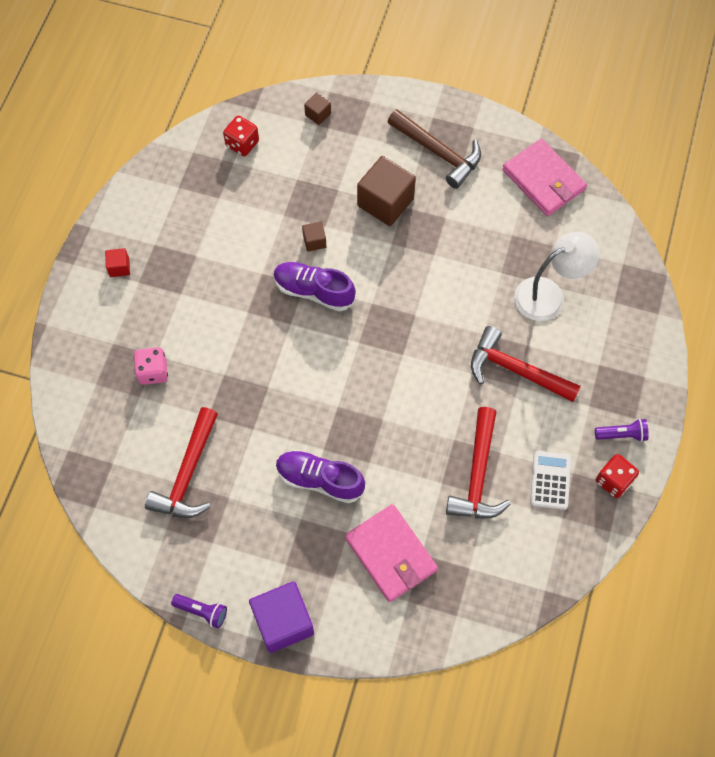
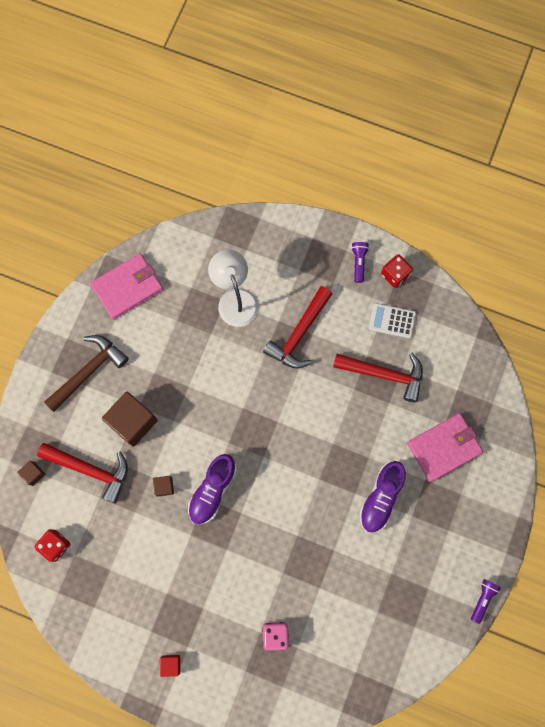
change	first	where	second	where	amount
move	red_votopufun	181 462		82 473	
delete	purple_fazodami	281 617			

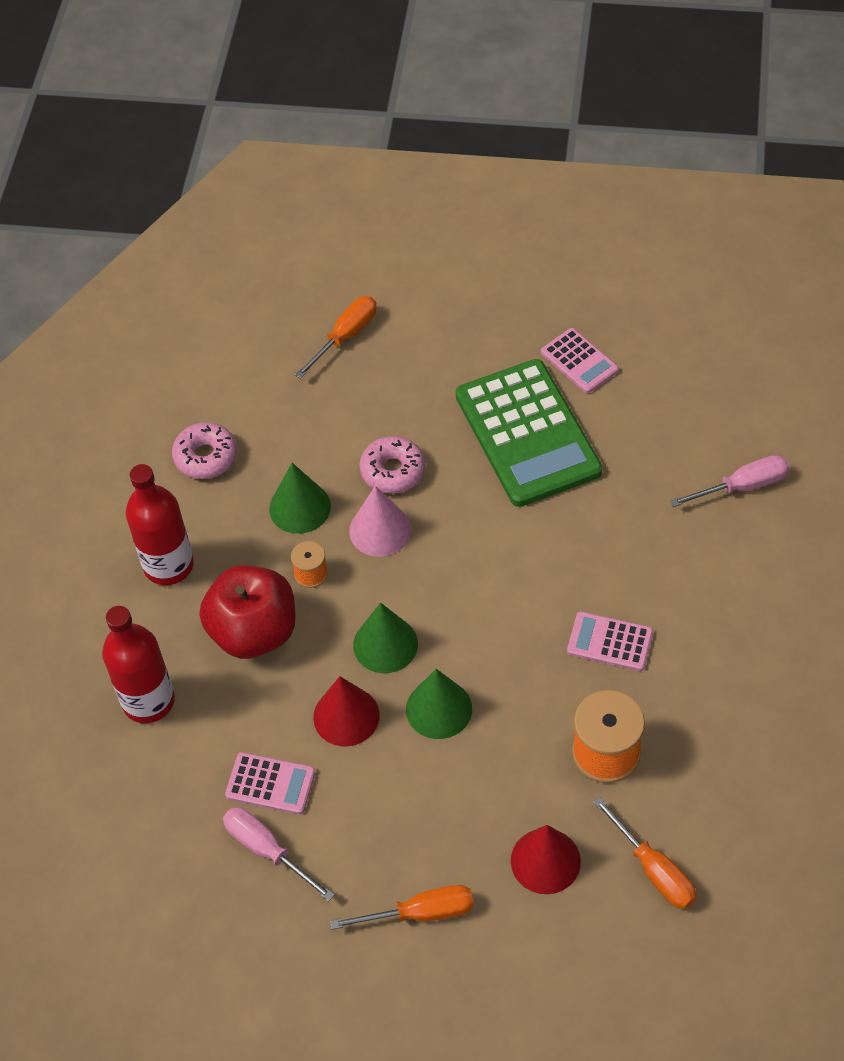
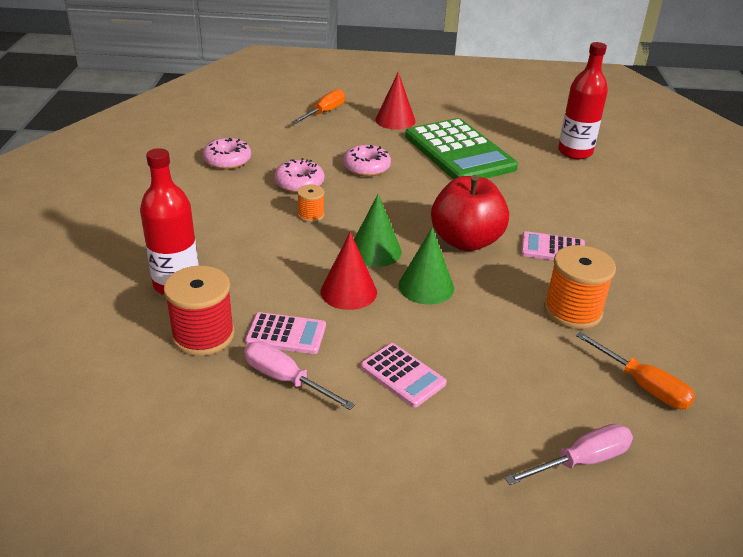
change	first	where	second	where	amount
move	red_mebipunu	160 524		583 100	
move	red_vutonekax	248 612		470 213	
replace	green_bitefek	300 498	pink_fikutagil	299 175	
delete	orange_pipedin	402 907			
delete	pink_bitefek	380 521			
move	red_bitefek	546 859		395 101	
move	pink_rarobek	580 360		403 375	
move	pink_pipedin	729 481		569 454	
insert			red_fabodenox	199 311	

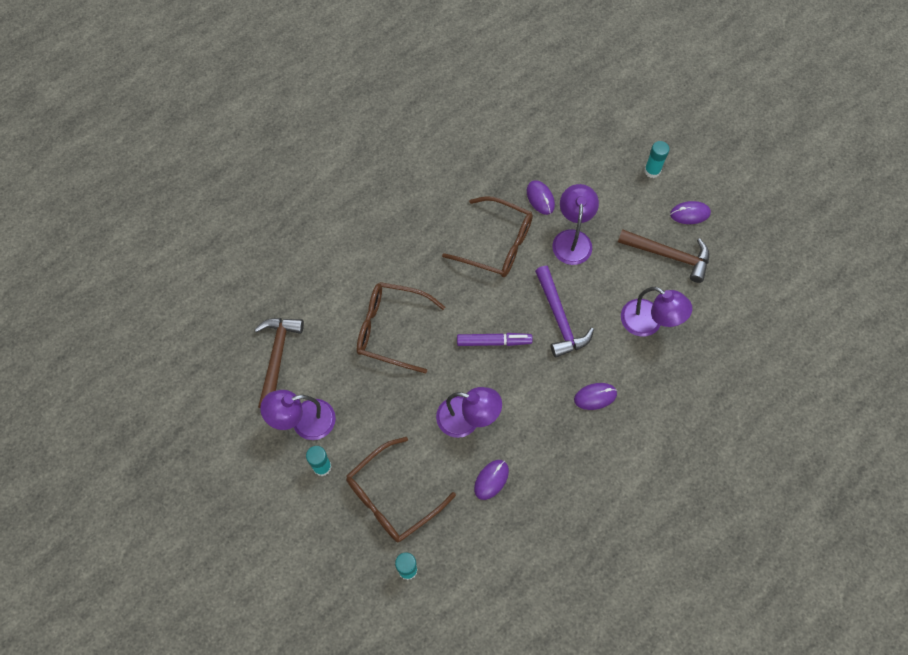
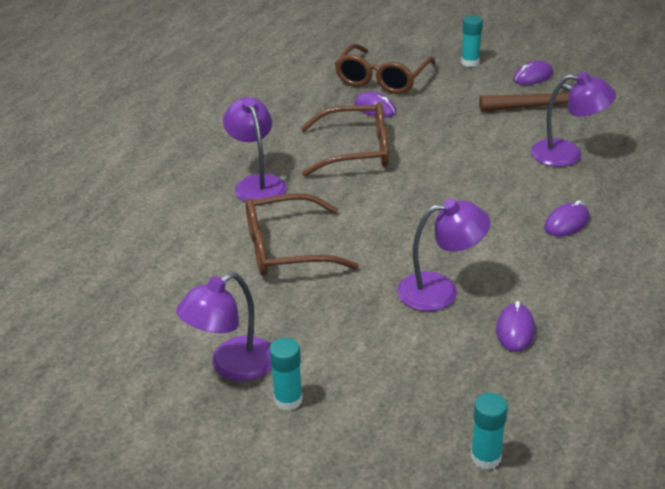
change	first	where	second	where	amount
delete	brown_votopufun	279 363			
move	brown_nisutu	401 489		385 69	
delete	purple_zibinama	495 339			
delete	purple_votopufun	564 311			
move	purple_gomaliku	575 224		255 149	

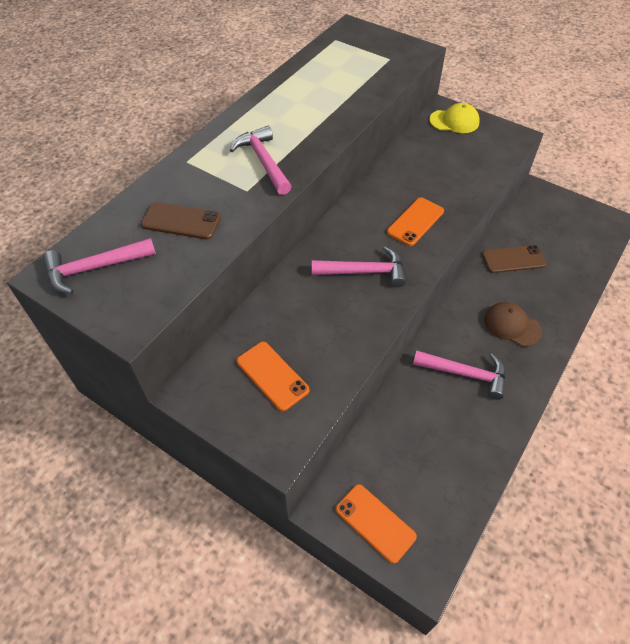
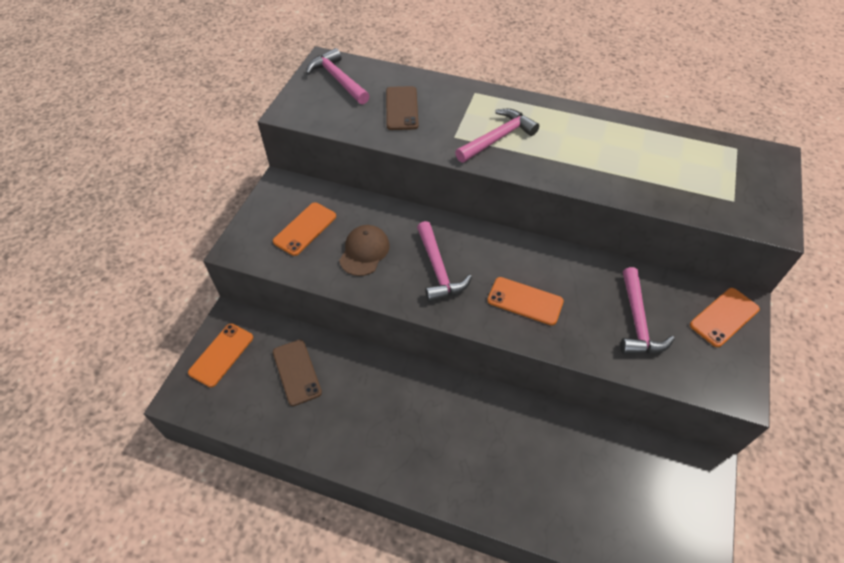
change	first	where	second	where	amount
move	pink_votopufun	459 375		648 310	
replace	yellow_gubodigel	454 118	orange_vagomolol	725 317	
move	brown_vagomolol	514 259		297 373	
move	brown_gubodigel	513 324		364 250	

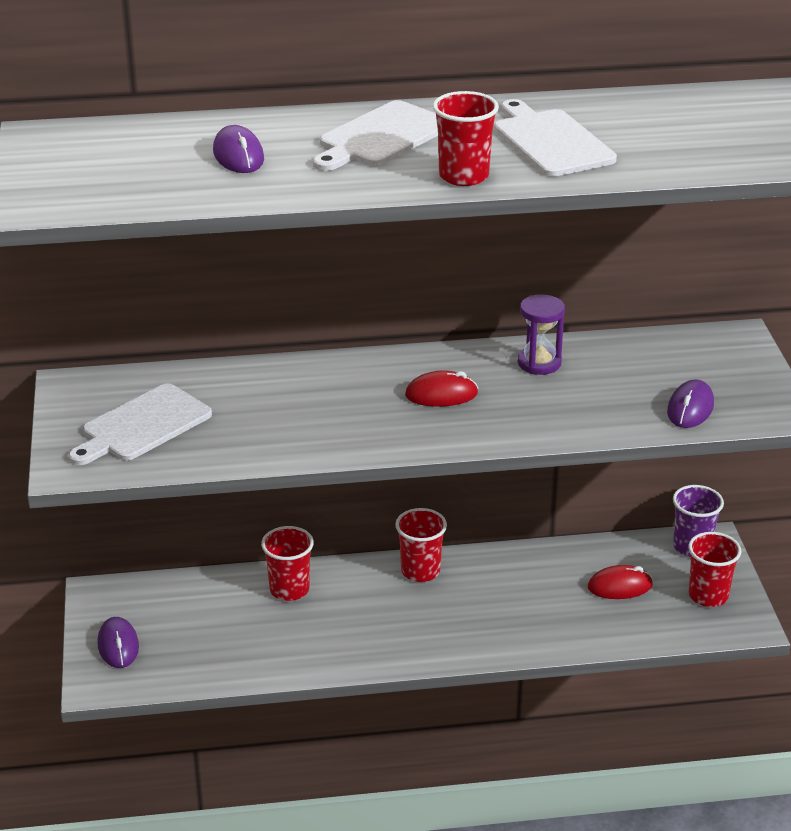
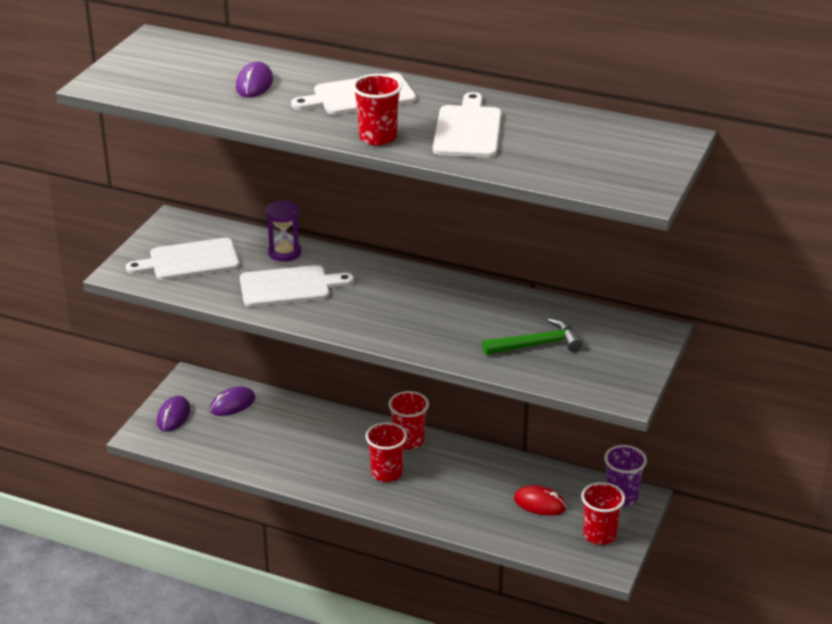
change	first	where	second	where	amount
move	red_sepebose	287 563		386 452	
delete	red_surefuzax	441 388			
move	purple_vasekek	541 334		283 231	
move	purple_surefuzax	690 403		232 401	
insert			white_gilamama	297 286	
insert			green_votopufun	532 336	

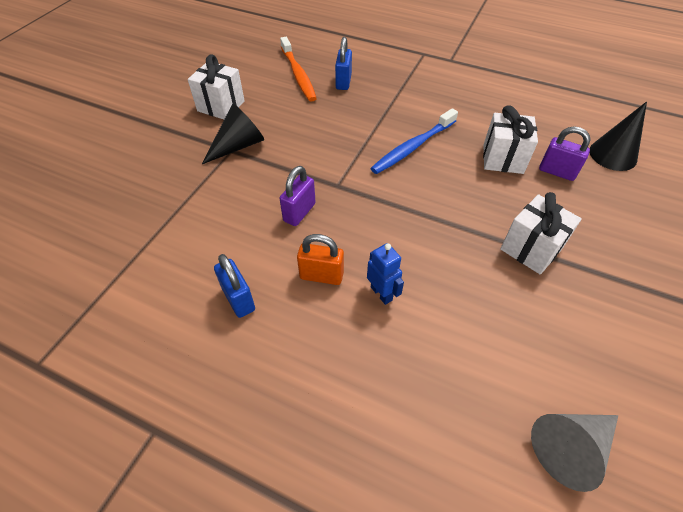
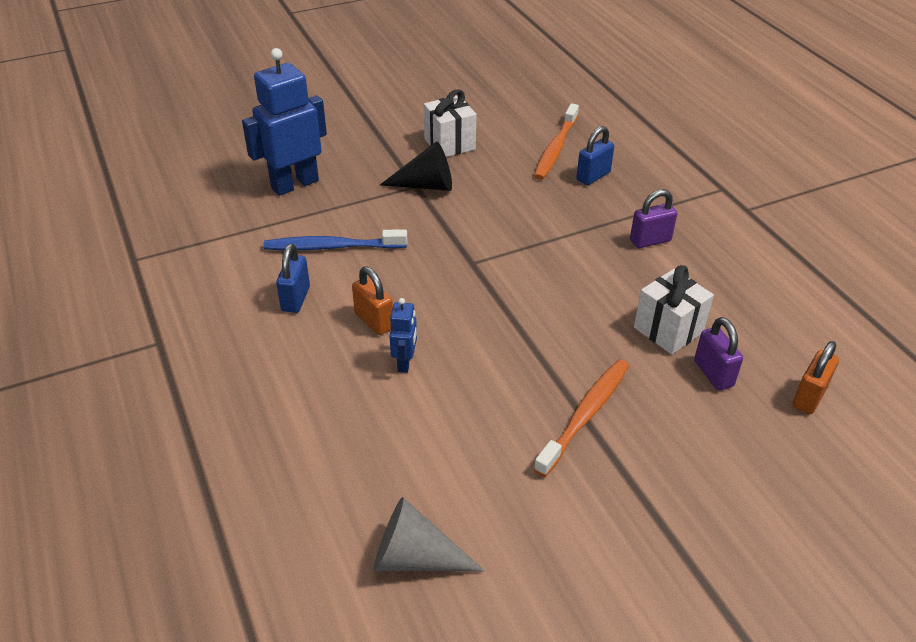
change	first	where	second	where	amount
move	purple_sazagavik	297 196		653 219	
move	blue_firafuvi	414 141		335 239	
replace	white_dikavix	541 233	orange_firafuvi	581 418	
replace	black_bitefek	618 136	orange_sazagavik	816 377	
insert			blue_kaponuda	284 122	

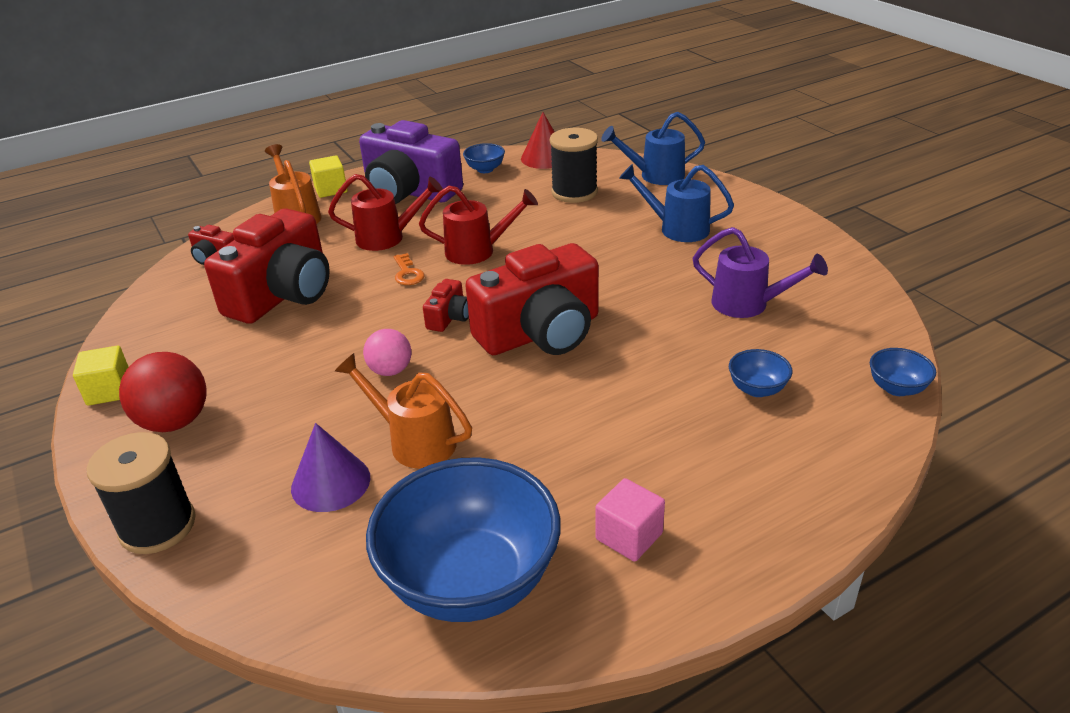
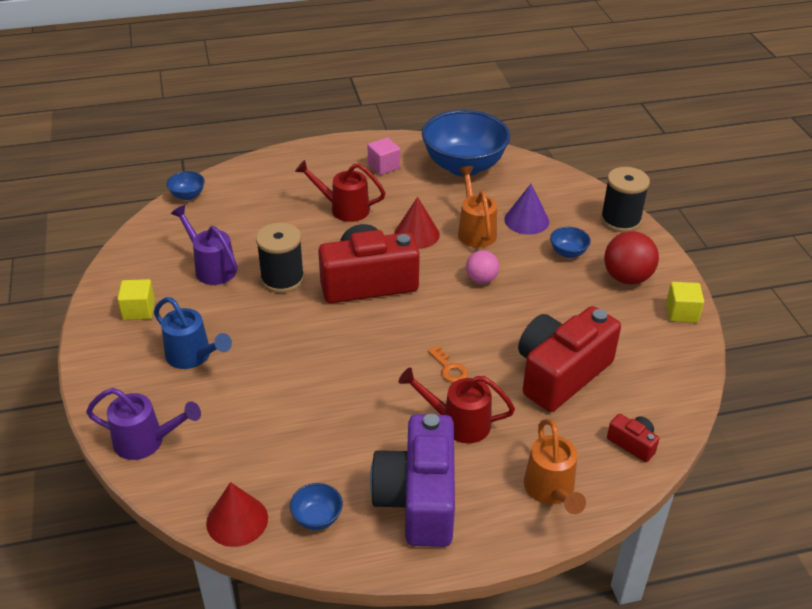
change	first	where	second	where	amount
move	yellow_fazodami	328 176		136 299	
rotate	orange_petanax	403 410		477 207	150 degrees counterclockwise
rotate	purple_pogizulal	411 162		412 480	135 degrees counterclockwise
rotate	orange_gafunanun	409 269		448 364	150 degrees clockwise
move	red_petanax	478 225		340 191	
delete	red_pogizulal	446 305			
move	black_fabodenox	574 165		280 258	
recolor	blue_petanax	653 148	purple_petanax	143 424	
move	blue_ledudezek	760 373		570 242	
insert			red_bitefek	417 223	

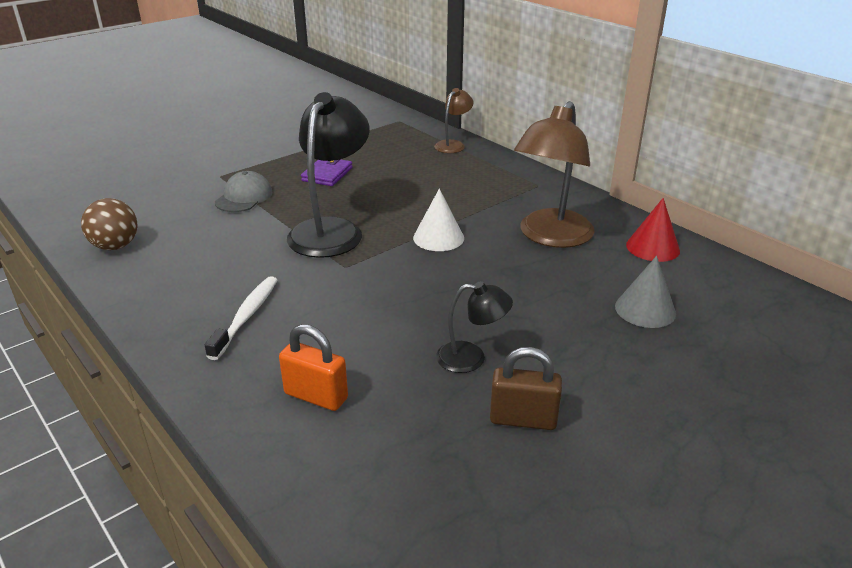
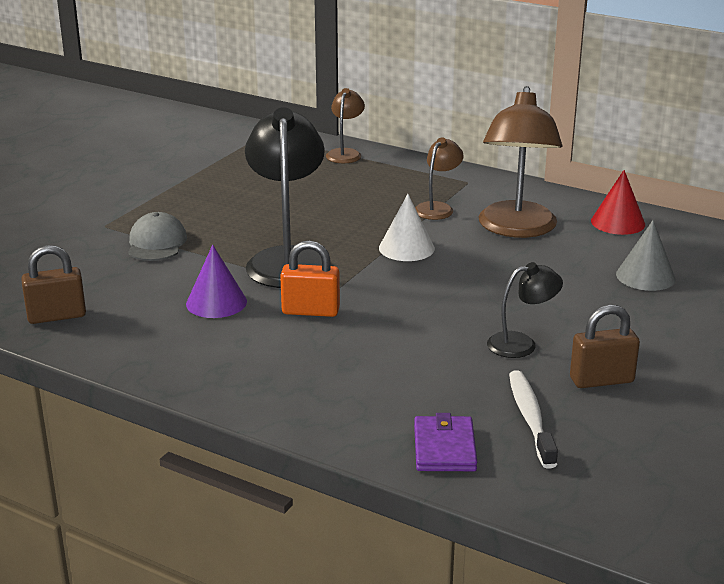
change	first	where	second	where	amount
replace	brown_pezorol	109 224	brown_sazagavik	53 284	
move	white_firafuvi	241 318		533 419	
move	orange_sazagavik	313 367		310 278	
move	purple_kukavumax	327 172		445 442	
insert			purple_bitefek	216 281	
insert			brown_gomaliku	439 178	

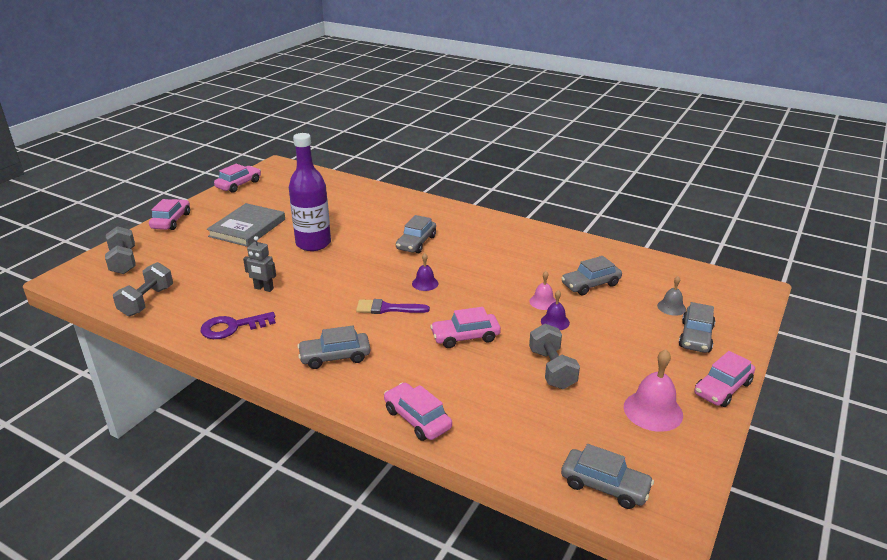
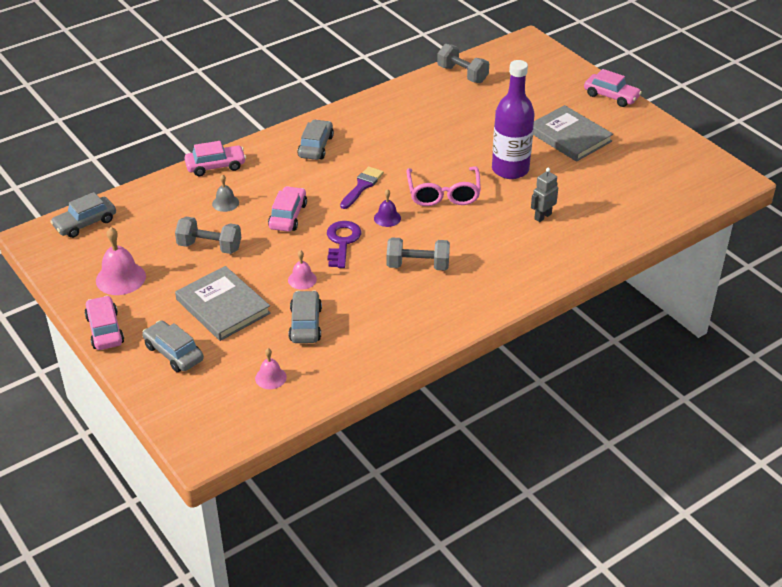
change	first	where	second	where	amount
move	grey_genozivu	120 250		418 254	
move	purple_gafunanun	238 325		344 244	
delete	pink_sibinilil	237 178			
move	grey_kaponuda	259 264		544 195	
delete	grey_sibinilil	416 234			
delete	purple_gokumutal	555 310			
move	grey_gokumutal	671 296		225 193	
insert			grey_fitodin	223 303	
insert			pink_gokumutal	271 368	
insert			pink_nisutu	443 186	

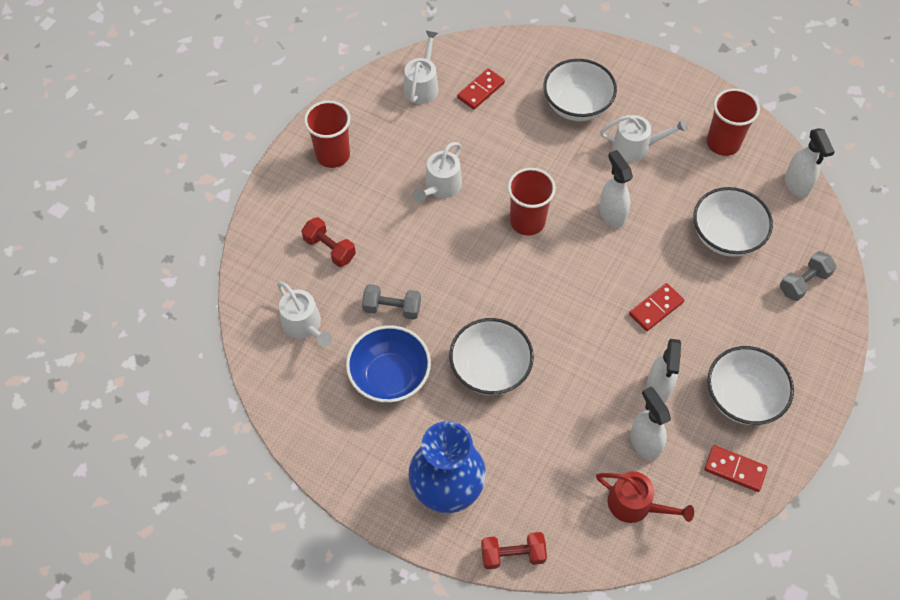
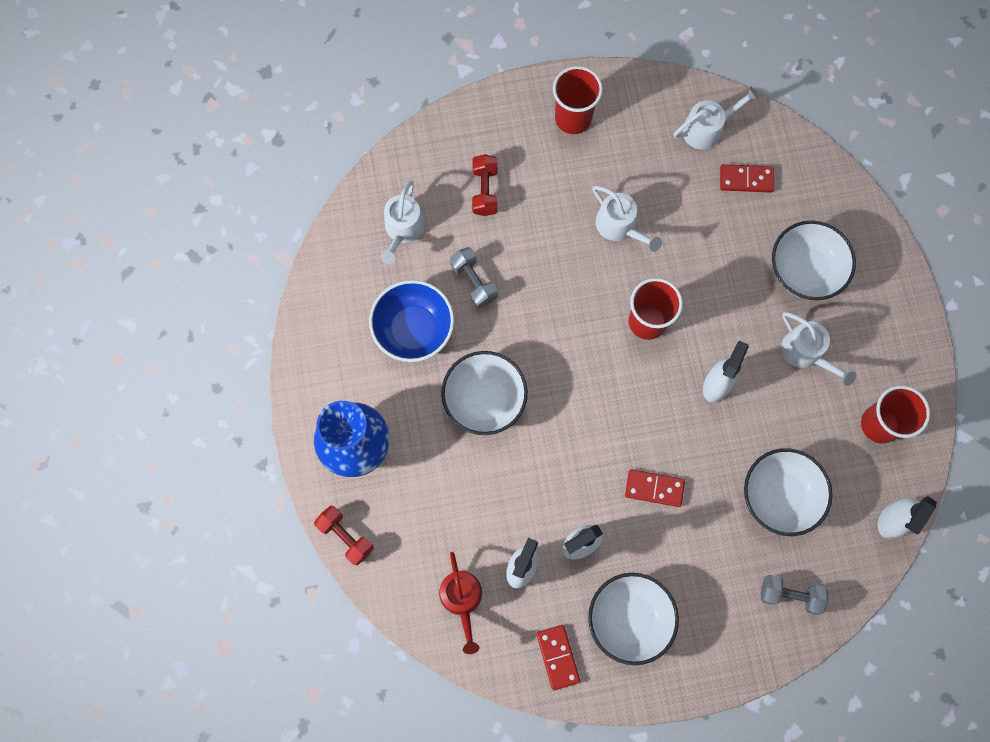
change	first	where	second	where	amount
rotate	white_petanax	437 172		627 219	120 degrees counterclockwise

